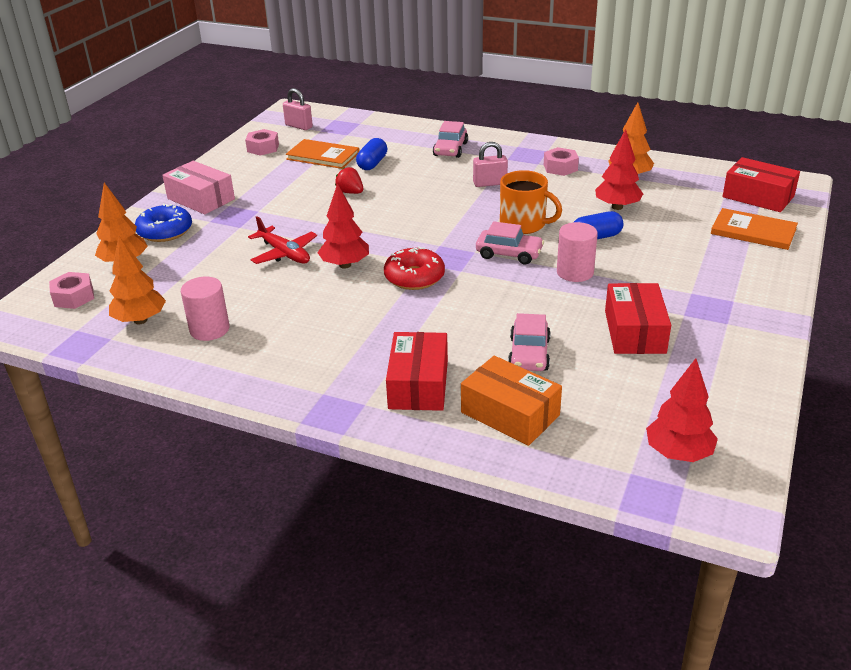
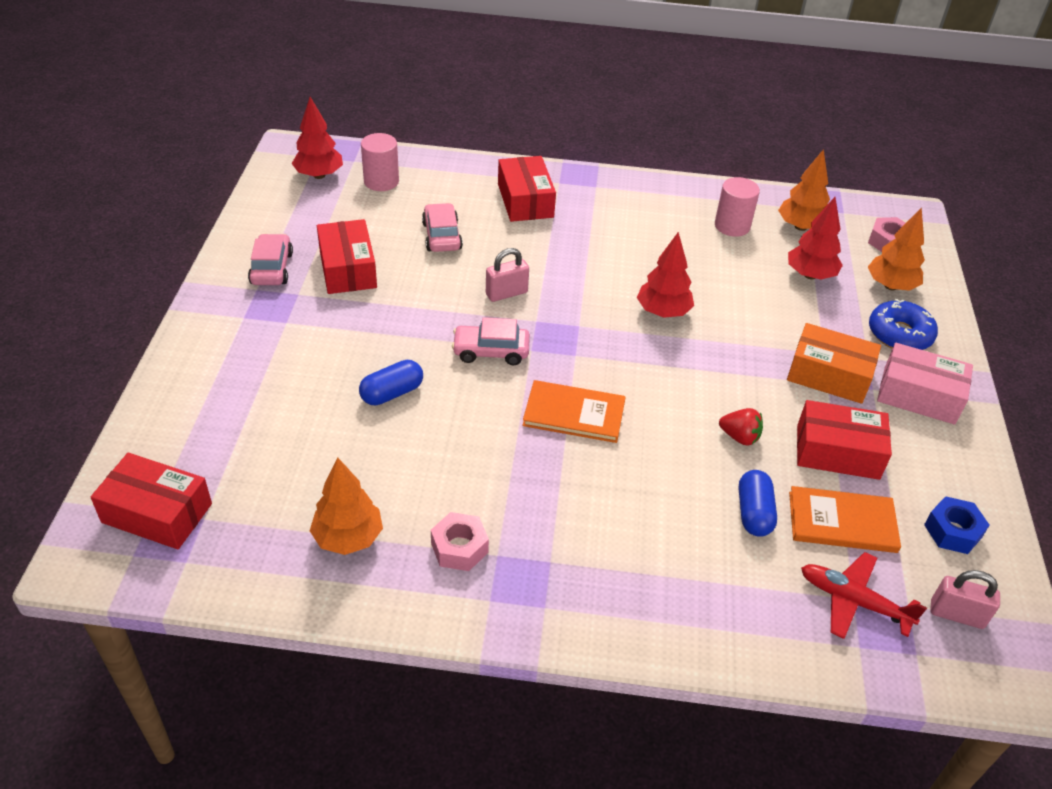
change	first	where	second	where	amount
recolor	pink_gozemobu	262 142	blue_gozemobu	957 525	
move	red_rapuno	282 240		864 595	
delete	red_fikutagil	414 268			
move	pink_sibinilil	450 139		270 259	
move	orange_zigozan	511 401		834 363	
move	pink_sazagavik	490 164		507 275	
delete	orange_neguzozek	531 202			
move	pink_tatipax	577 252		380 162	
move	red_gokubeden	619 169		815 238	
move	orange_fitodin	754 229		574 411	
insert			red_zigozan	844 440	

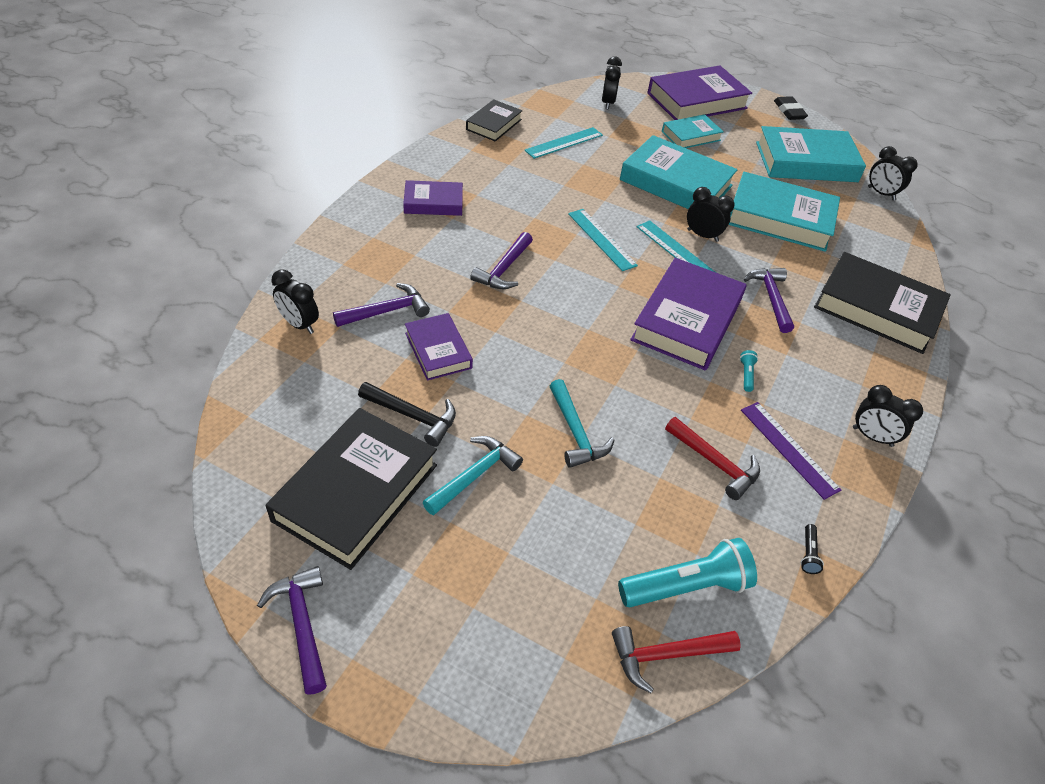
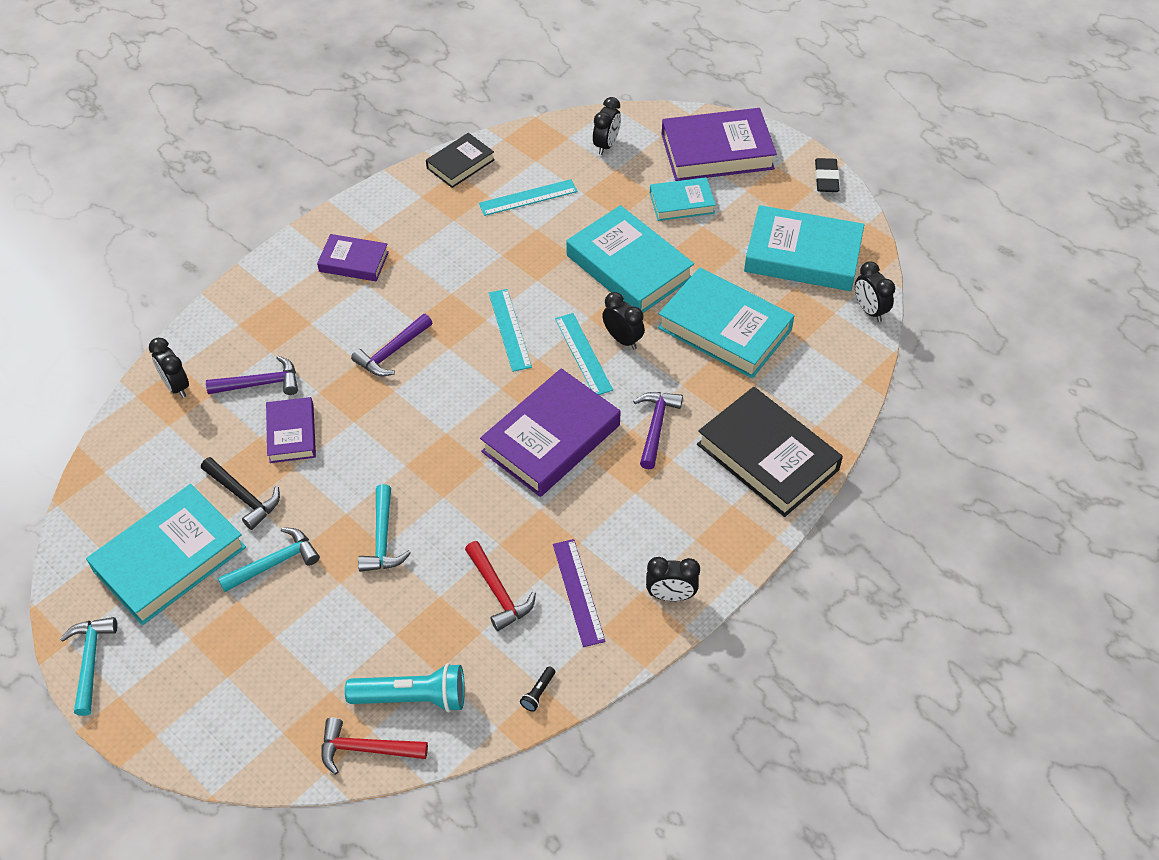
change	first	where	second	where	amount
recolor	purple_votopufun	292 630	turquoise_votopufun	88 666	
recolor	black_fitodin	351 489	turquoise_fitodin	166 554	
delete	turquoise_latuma	749 371			
rotate	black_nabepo	888 416		673 579	45 degrees counterclockwise

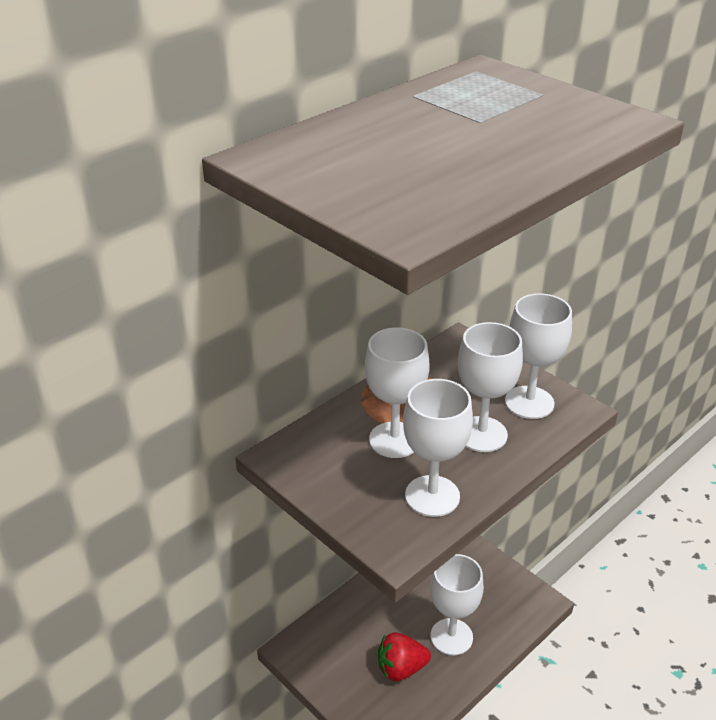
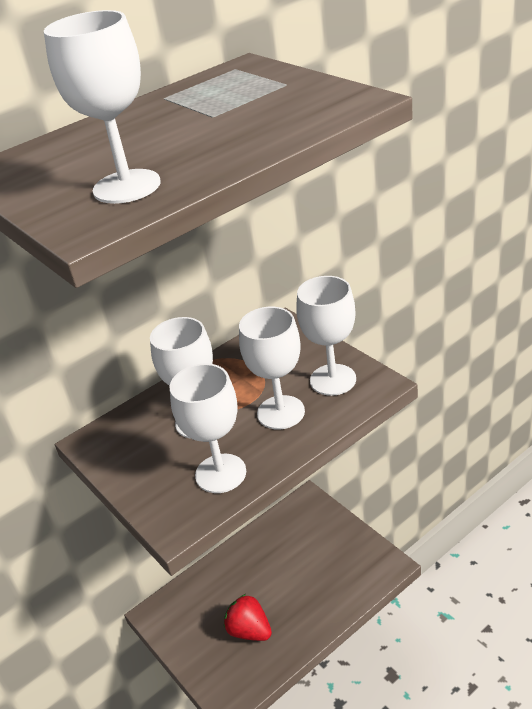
change	first	where	second	where	amount
rotate	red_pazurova	404 656		248 617	45 degrees clockwise
move	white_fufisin	457 604		102 107	

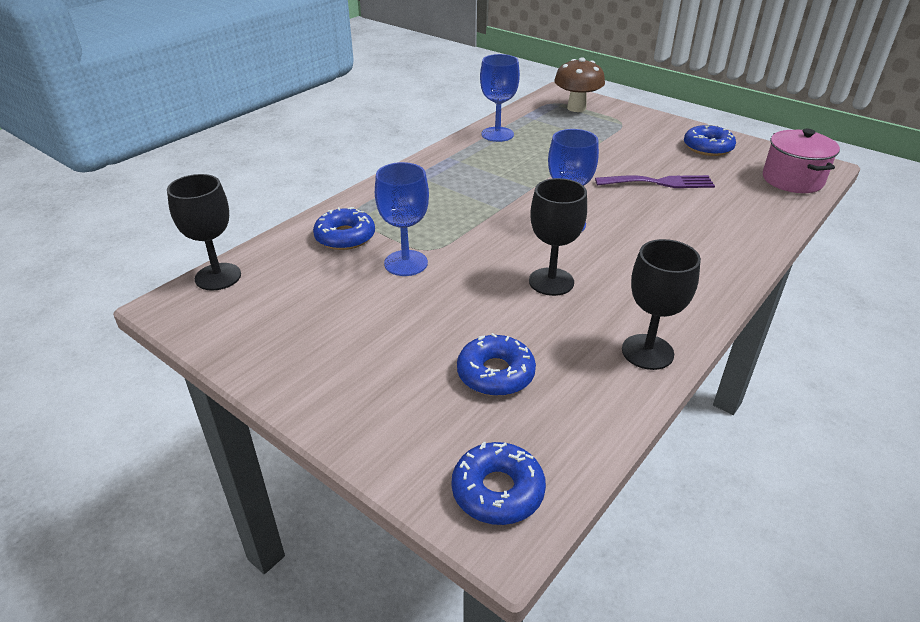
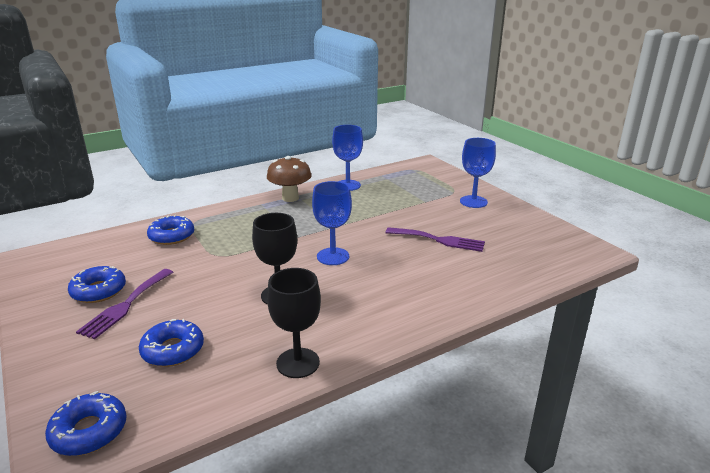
change	first	where	second	where	amount
delete	black_fufisin	204 232			
move	blue_fufisin	402 219		478 173	
move	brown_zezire	579 84		289 179	
move	blue_fikutagil	710 140		97 284	
delete	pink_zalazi	801 161			
insert			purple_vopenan	124 304	

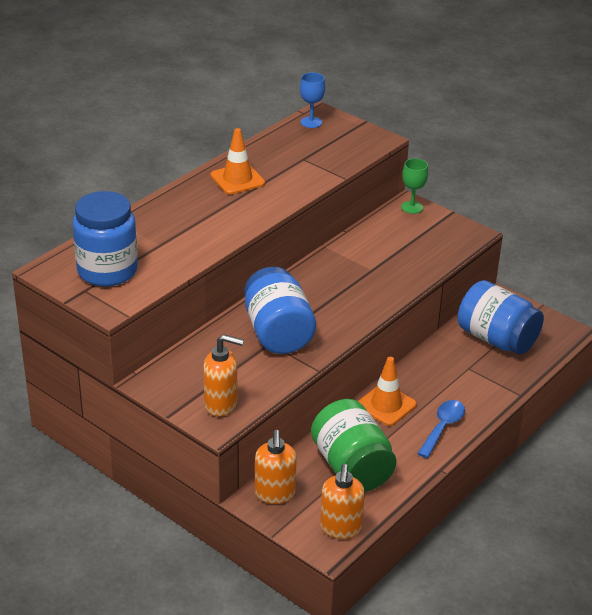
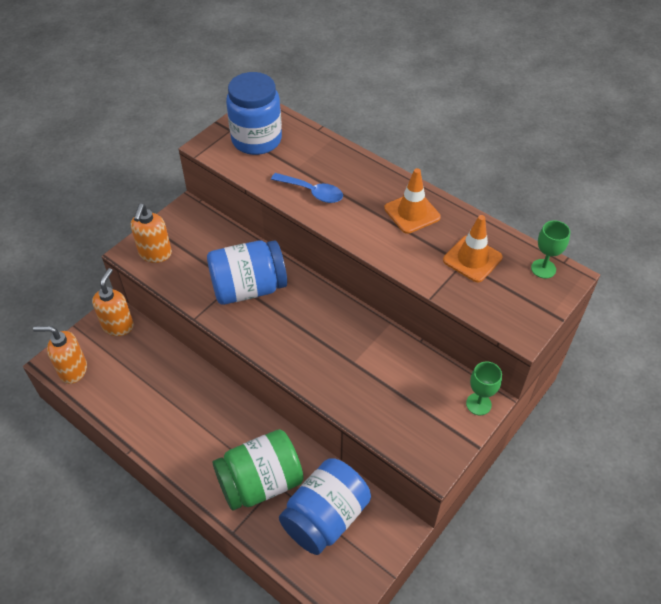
change	first	where	second	where	amount
rotate	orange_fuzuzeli	276 467		113 302	105 degrees clockwise
recolor	blue_fufisin	312 100	green_fufisin	550 249	
move	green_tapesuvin	353 445		258 470	
move	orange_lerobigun	387 391		473 248	
move	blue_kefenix	441 429		307 188	

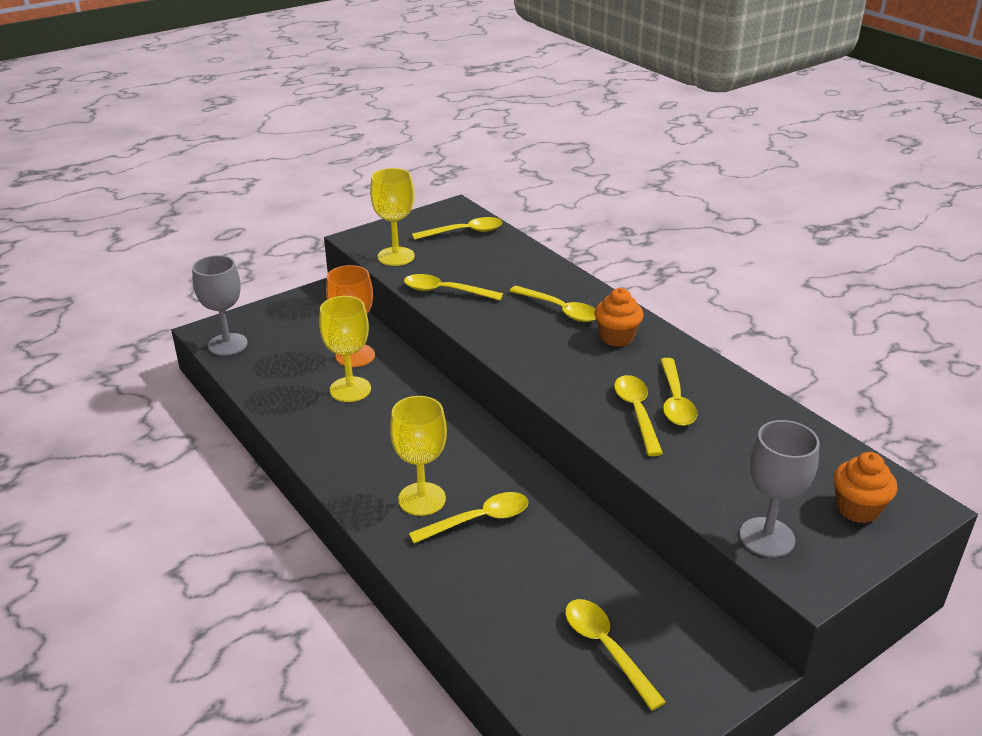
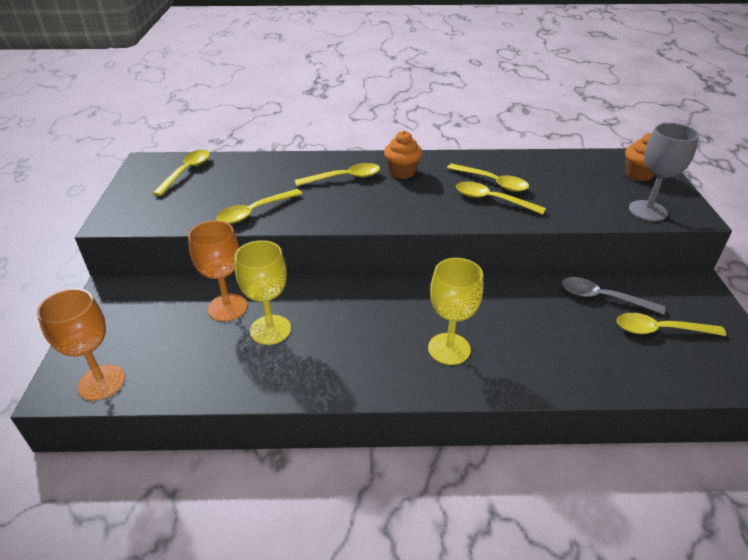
change	first	where	second	where	amount
recolor	grey_fufisin	220 305	orange_fufisin	81 344	
delete	yellow_fufisin	392 217			
delete	yellow_kefenix	468 517			
insert			grey_kefenix	613 295	

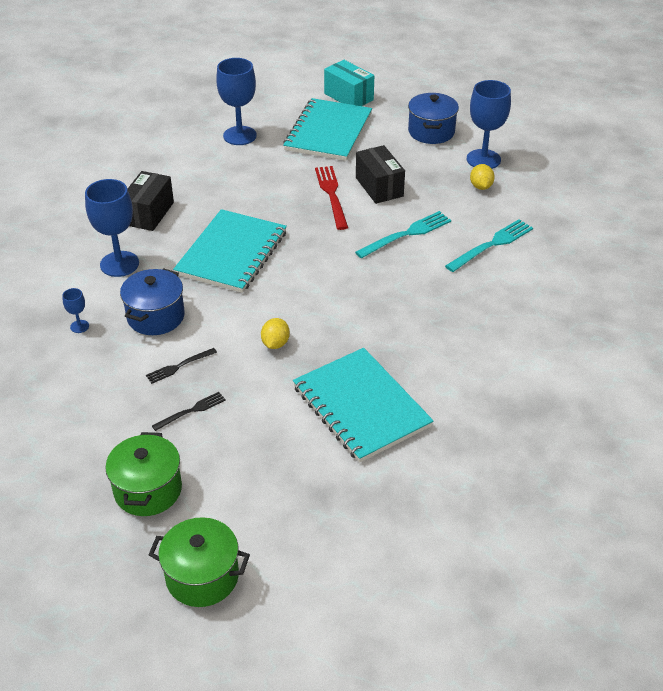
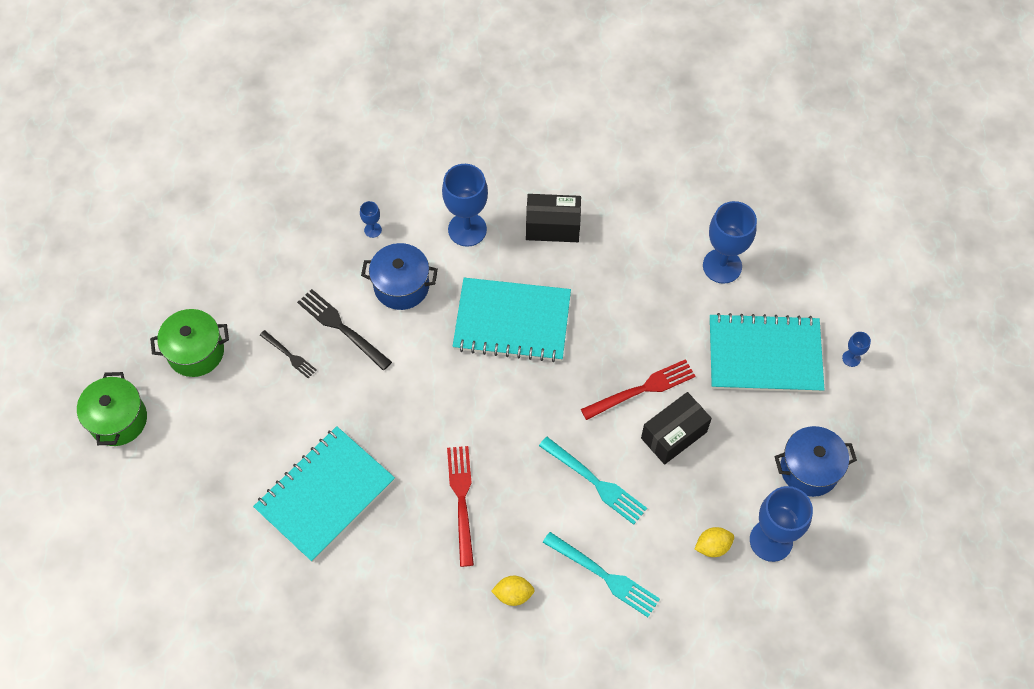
change	first	where	second	where	amount
resize	black_vopenan	181 366		344 330	x1.69
move	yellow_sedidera	275 333		513 591	
replace	turquoise_zigozan	349 83	blue_fufisin	856 349	
insert			red_vopenan	460 506	

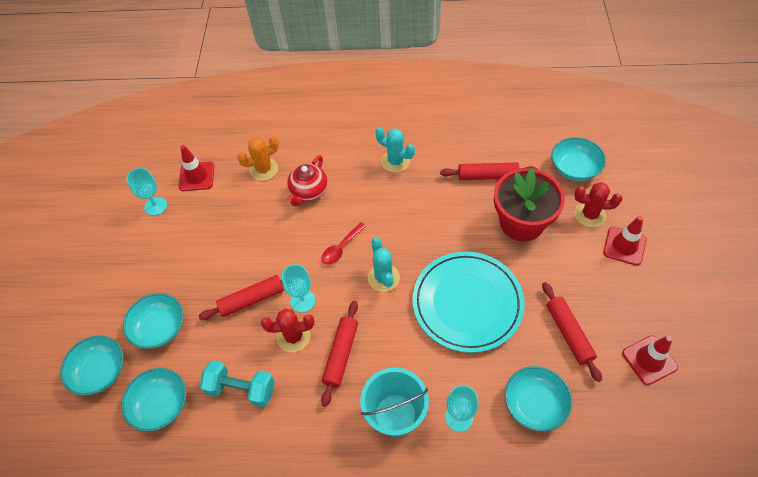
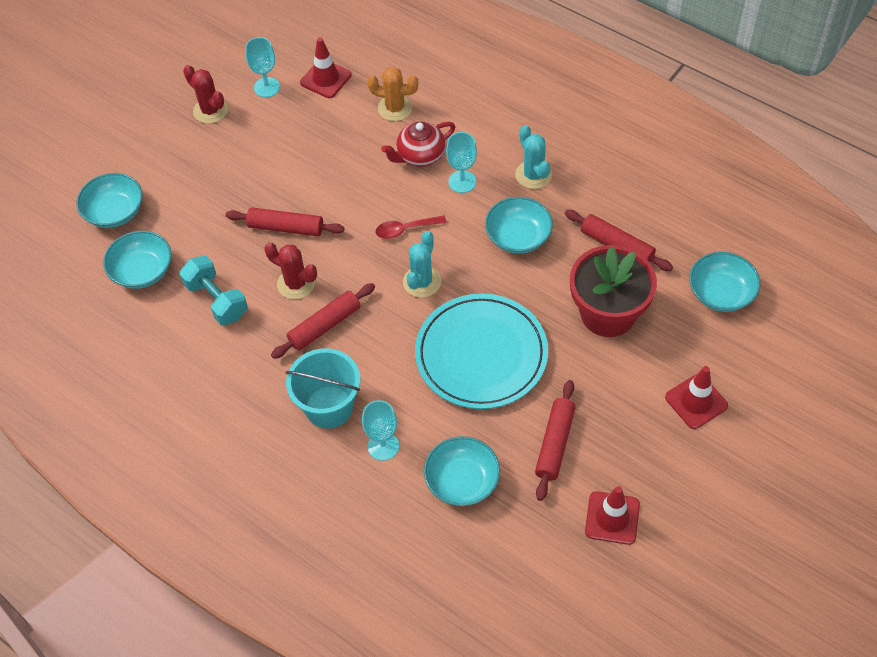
change	first	where	second	where	amount
move	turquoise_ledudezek	153 321		519 225	
move	turquoise_fufisin	298 288		461 162	
move	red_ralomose	598 204		205 94	

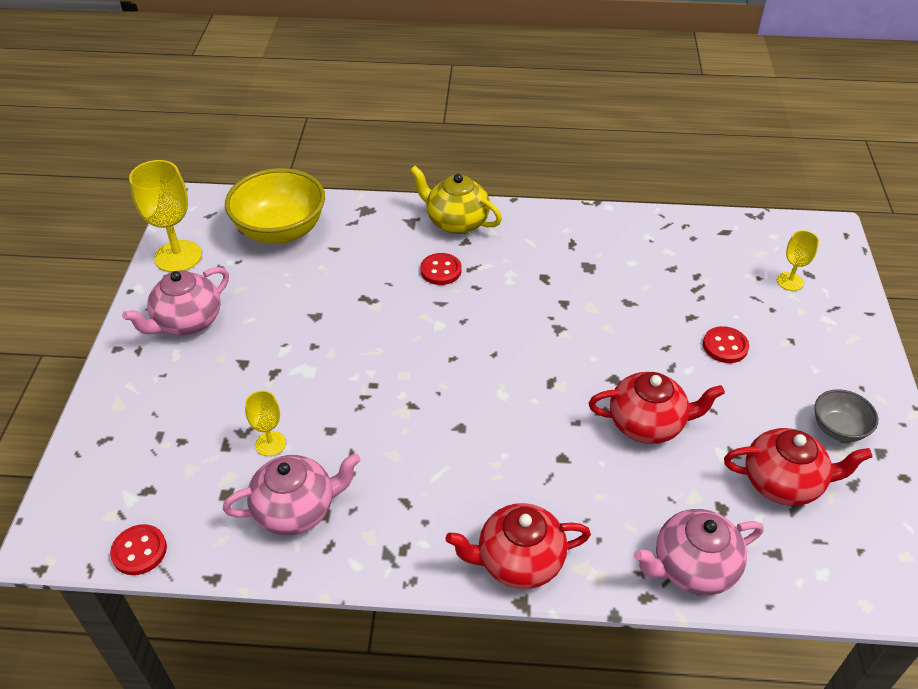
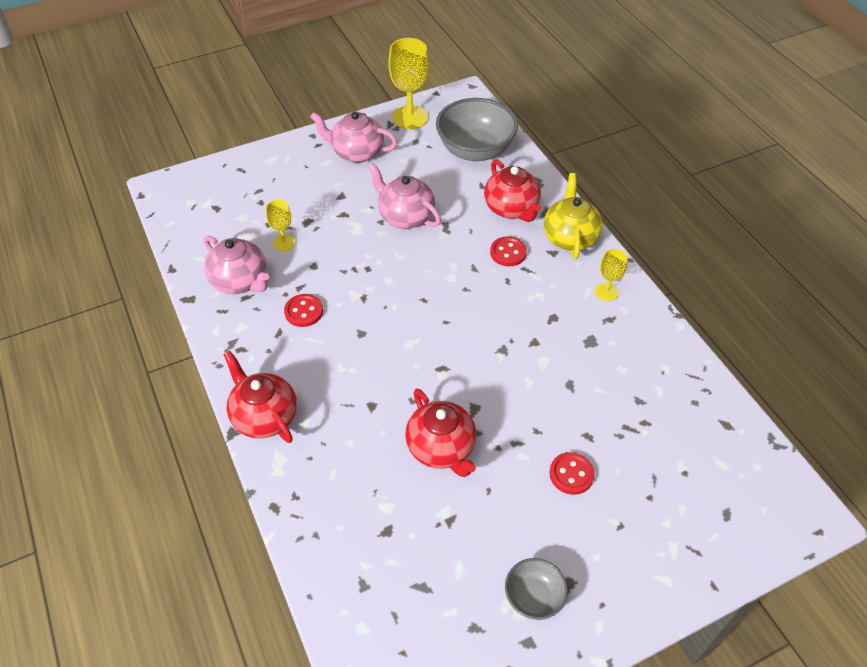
change	first	where	second	where	amount
move	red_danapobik	138 549		303 310	
recolor	yellow_ledudezek	275 206	grey_ledudezek	477 130	
move	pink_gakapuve	699 552		404 196	
move	red_gakapuve	798 467		512 190	
move	yellow_fufisin	798 260		611 275	

